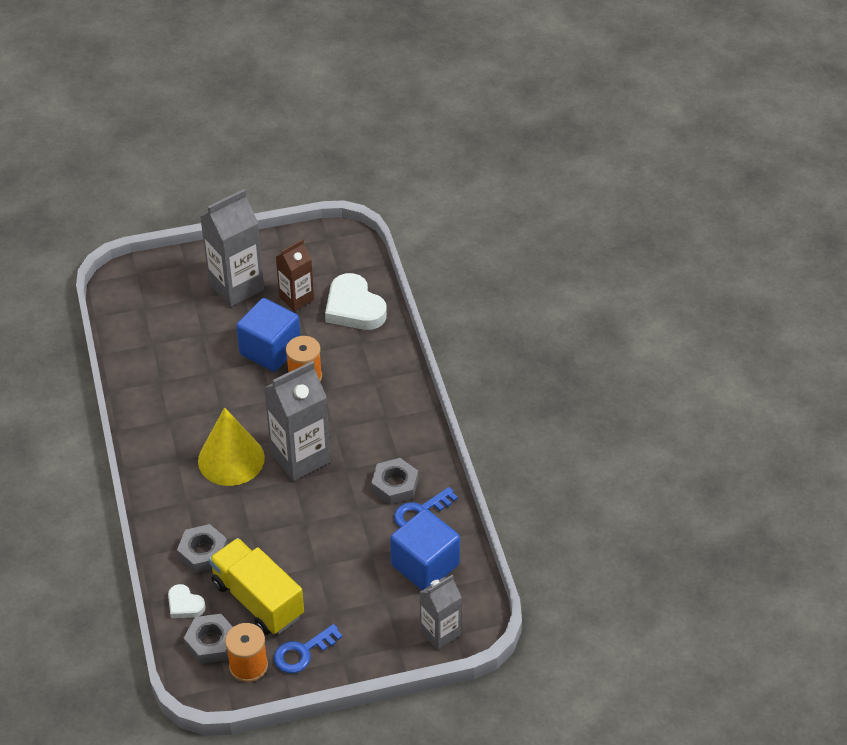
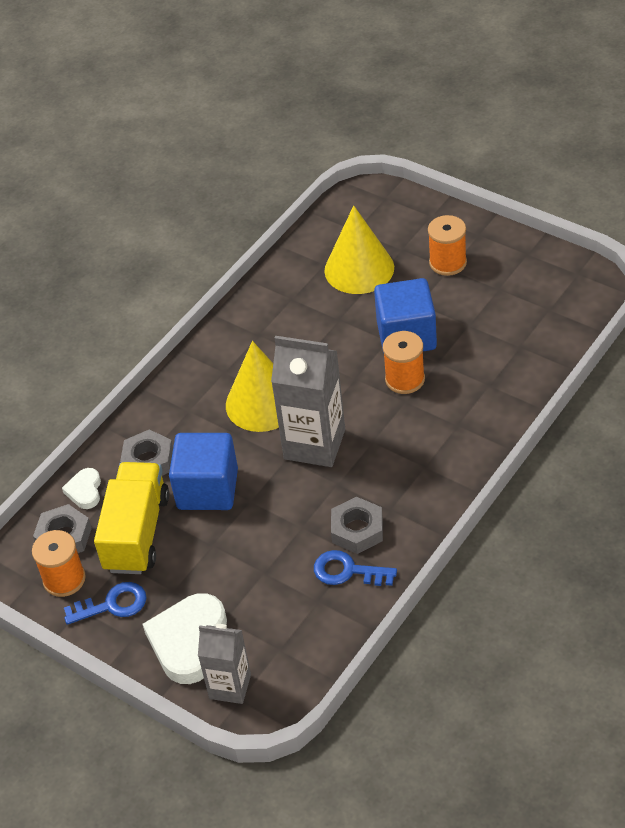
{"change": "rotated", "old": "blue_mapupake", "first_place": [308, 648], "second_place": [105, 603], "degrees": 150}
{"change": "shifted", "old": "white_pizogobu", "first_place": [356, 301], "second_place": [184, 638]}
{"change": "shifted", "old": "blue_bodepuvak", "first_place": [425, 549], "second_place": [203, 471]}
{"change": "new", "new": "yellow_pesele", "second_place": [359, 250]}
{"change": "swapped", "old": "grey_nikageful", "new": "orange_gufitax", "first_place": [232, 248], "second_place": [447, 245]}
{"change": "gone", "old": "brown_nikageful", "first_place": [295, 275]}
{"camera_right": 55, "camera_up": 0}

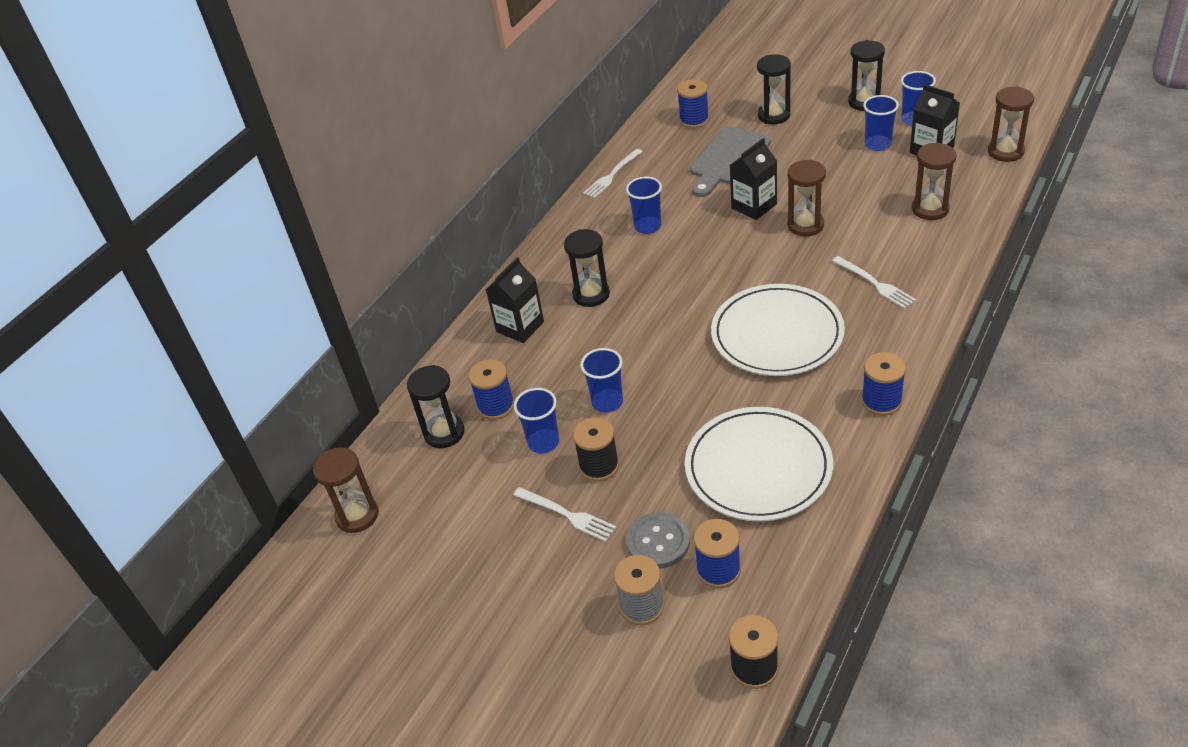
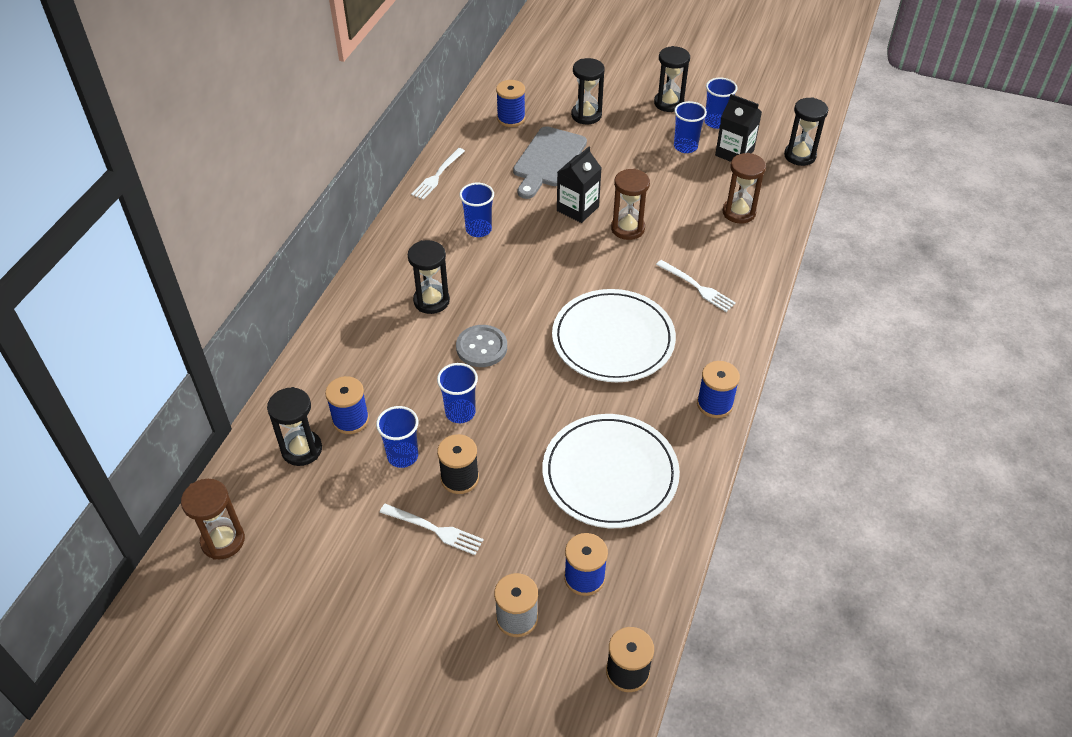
{"change": "shifted", "old": "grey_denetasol", "first_place": [658, 540], "second_place": [481, 346]}
{"change": "repainted", "old": "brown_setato", "new": "black_setato", "first_place": [1011, 124], "second_place": [806, 131]}
{"change": "gone", "old": "black_nikageful", "first_place": [515, 300]}
{"camera_right": -15, "camera_up": 5}

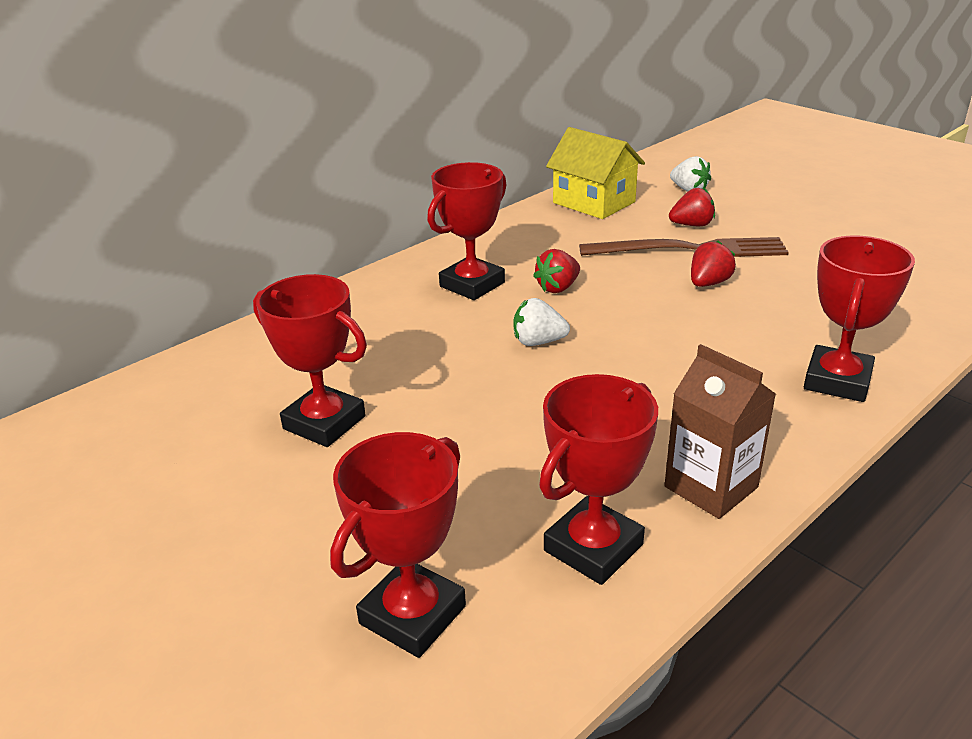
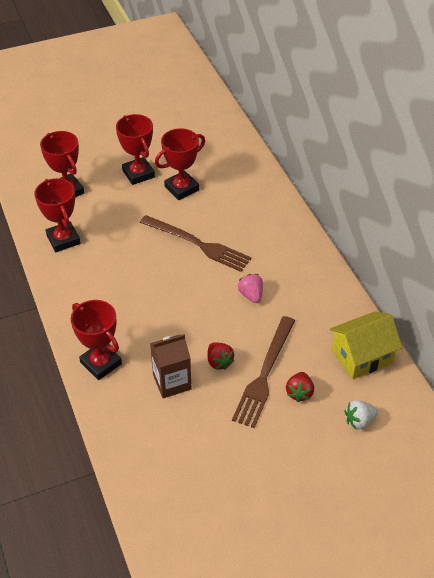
{"change": "shifted", "old": "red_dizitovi", "first_place": [467, 231], "second_place": [135, 149]}
{"change": "new", "new": "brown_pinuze", "second_place": [196, 243]}
{"change": "shifted", "old": "brown_nikageful", "first_place": [720, 431], "second_place": [171, 366]}
{"change": "repainted", "old": "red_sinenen", "new": "pink_sinenen", "first_place": [556, 271], "second_place": [250, 288]}
{"change": "gone", "old": "white_sinenen", "first_place": [542, 322]}
{"camera_right": 110, "camera_up": 15}

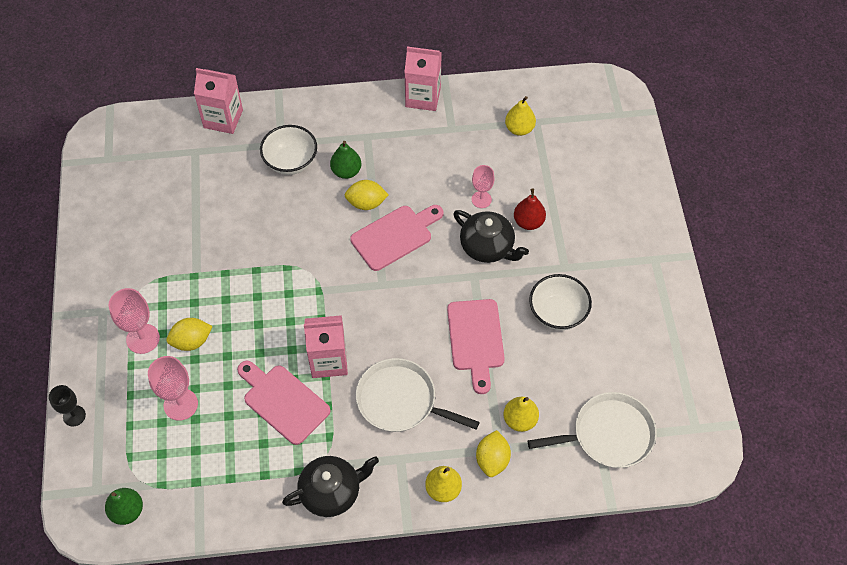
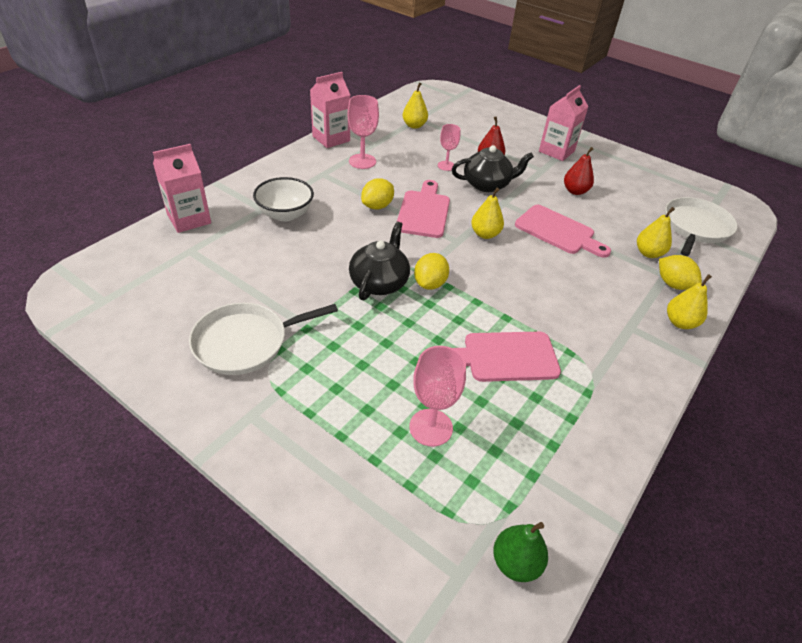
{"change": "shifted", "old": "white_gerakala", "first_place": [418, 395], "second_place": [263, 339]}
{"change": "shifted", "old": "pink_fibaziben", "first_place": [134, 321], "second_place": [363, 132]}
{"change": "shifted", "old": "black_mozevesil", "first_place": [330, 486], "second_place": [379, 260]}
{"change": "shifted", "old": "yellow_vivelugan", "first_place": [189, 334], "second_place": [431, 271]}
{"change": "new", "new": "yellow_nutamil", "second_place": [487, 213]}
{"change": "shifted", "old": "pink_nikageful", "first_place": [326, 346], "second_place": [564, 123]}
{"change": "swapped", "old": "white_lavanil", "new": "red_nutamil", "first_place": [560, 302], "second_place": [579, 171]}
{"change": "gone", "old": "black_fibaziben", "first_place": [67, 406]}
{"change": "gone", "old": "green_nutamil", "first_place": [346, 160]}
{"camera_right": -50, "camera_up": -15}

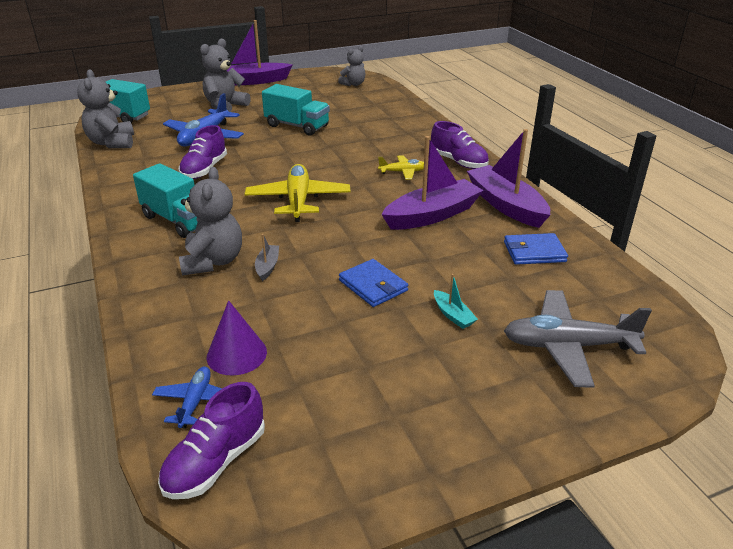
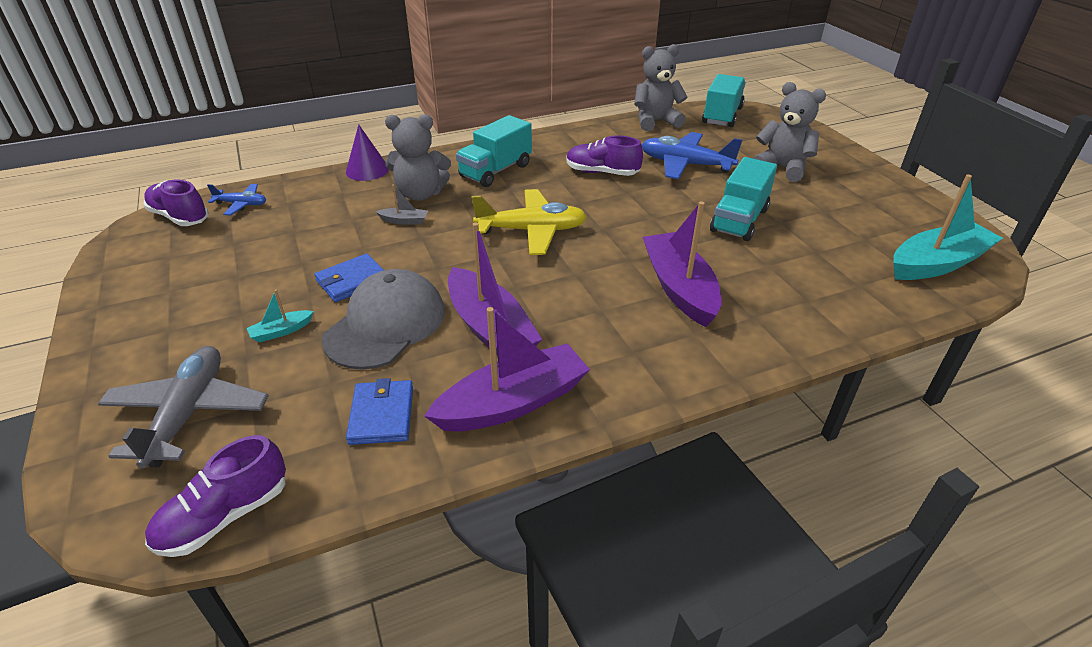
{"change": "shifted", "old": "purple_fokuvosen", "first_place": [460, 145], "second_place": [215, 496]}
{"change": "new", "new": "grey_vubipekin", "second_place": [383, 319]}
{"change": "shifted", "old": "purple_pesele", "first_place": [237, 338], "second_place": [367, 152]}
{"change": "shifted", "old": "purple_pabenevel", "first_place": [260, 53], "second_place": [682, 264]}
{"change": "swapped", "old": "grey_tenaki", "new": "turquoise_pabenevel", "first_place": [351, 66], "second_place": [948, 227]}
{"change": "gone", "old": "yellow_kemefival", "first_place": [401, 167]}
{"camera_right": 90, "camera_up": 5}

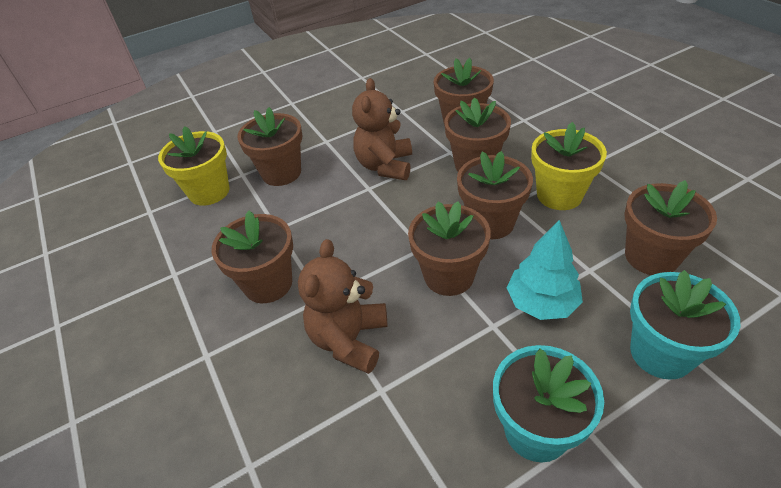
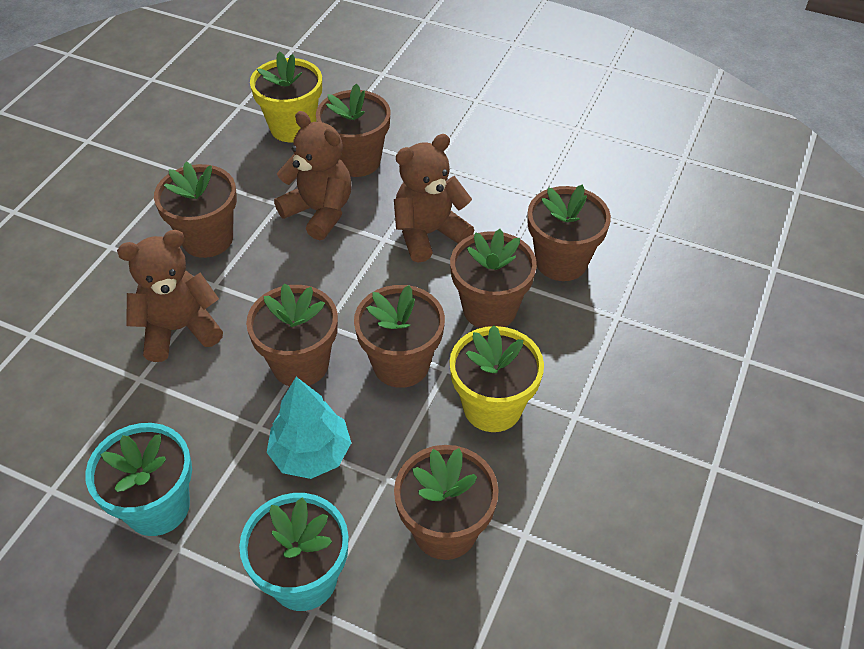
{"change": "new", "new": "brown_tenaki", "second_place": [313, 175]}
{"camera_right": 50, "camera_up": 5}

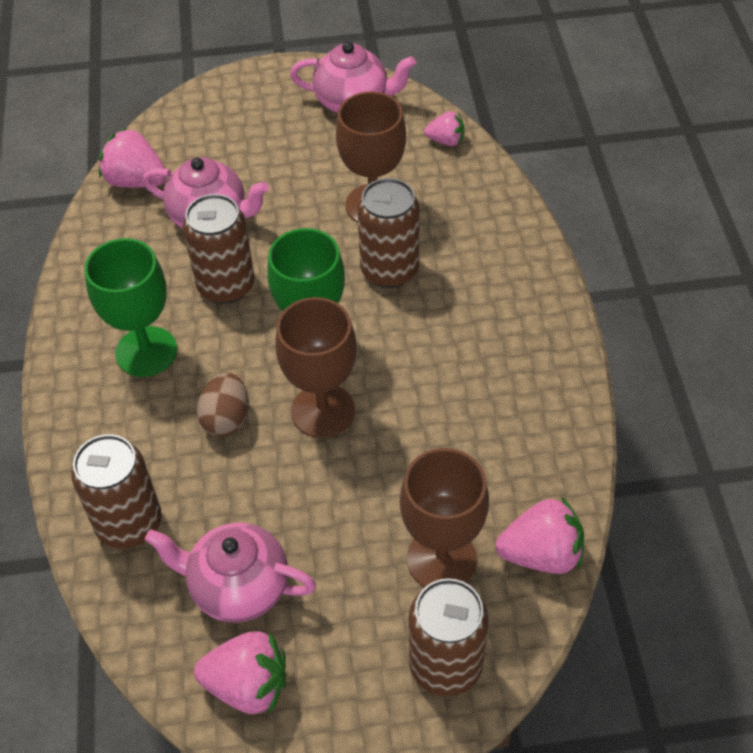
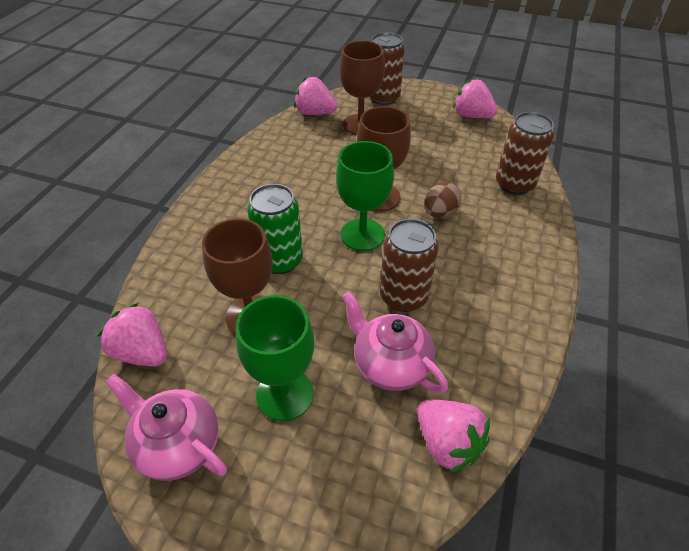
{"change": "scaled", "old": "pink_sinenen", "first_place": [444, 128], "second_place": [132, 334], "factor": 1.66}
{"change": "shifted", "old": "green_fibaziben", "first_place": [130, 307], "second_place": [275, 358]}
{"change": "repainted", "old": "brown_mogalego", "new": "green_mogalego", "first_place": [388, 233], "second_place": [275, 229]}
{"change": "gone", "old": "pink_mozevesil", "first_place": [230, 572]}
{"camera_right": -155, "camera_up": -5}

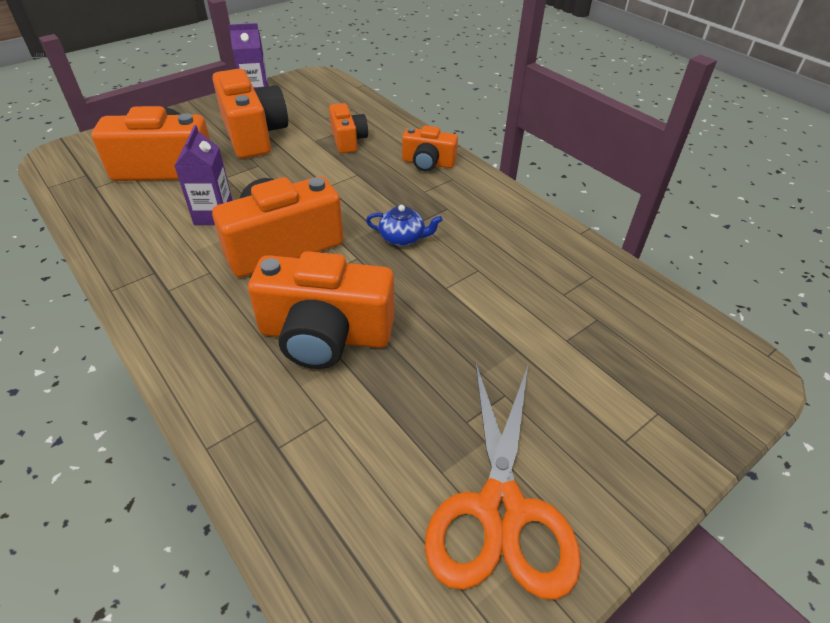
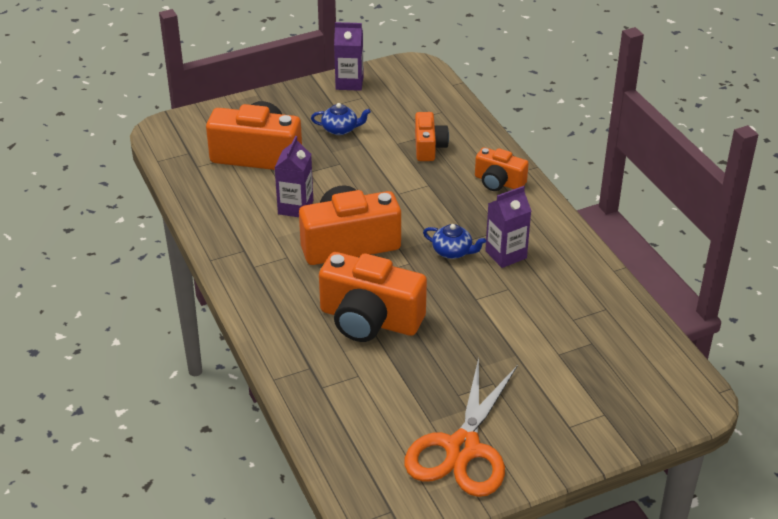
{"change": "swapped", "old": "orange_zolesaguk", "new": "blue_mozevesil", "first_place": [250, 114], "second_place": [341, 119]}
{"change": "new", "new": "purple_nikageful", "second_place": [508, 227]}
{"camera_right": 15, "camera_up": -5}

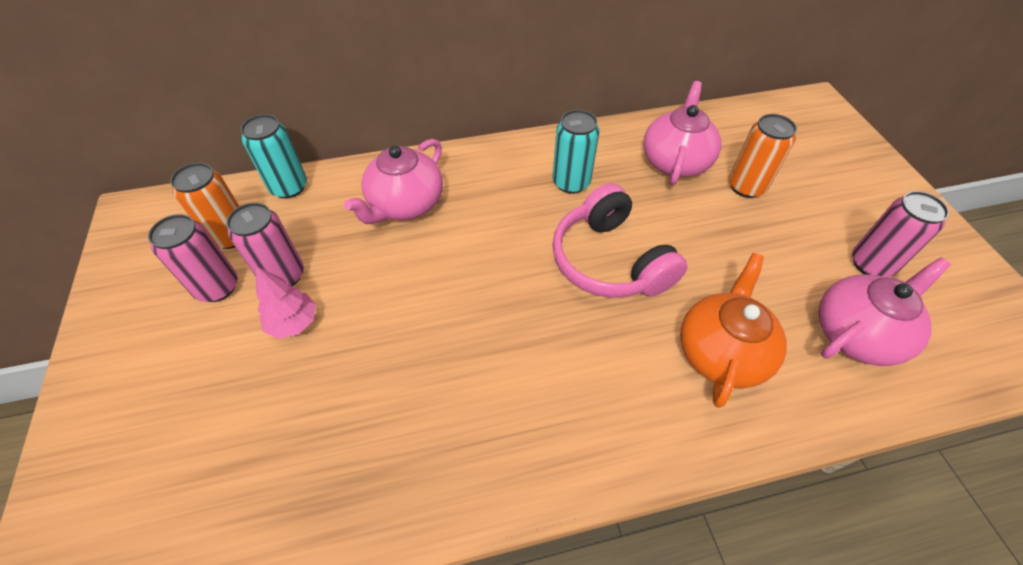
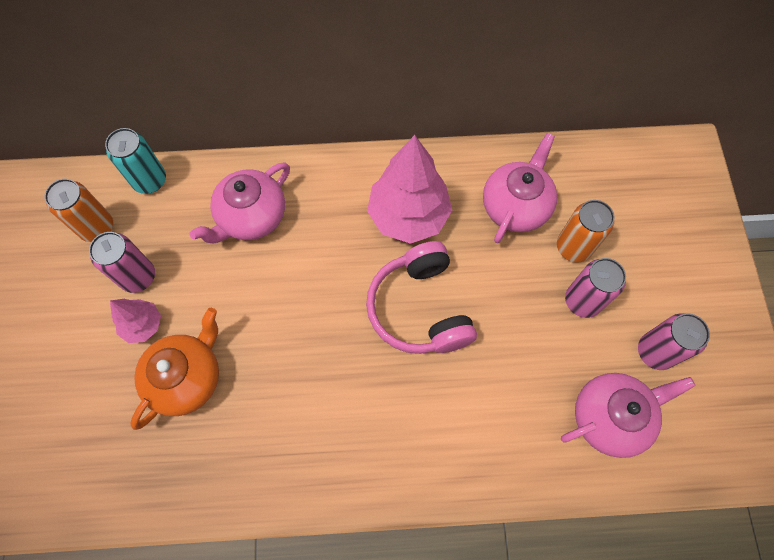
{"change": "shifted", "old": "orange_mozevesil", "first_place": [733, 330], "second_place": [174, 369]}
{"change": "swapped", "old": "turquoise_mogalego", "new": "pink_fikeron", "first_place": [576, 152], "second_place": [409, 189]}
{"change": "shifted", "old": "pink_mogalego", "first_place": [193, 258], "second_place": [595, 288]}
{"camera_right": 10, "camera_up": 15}

